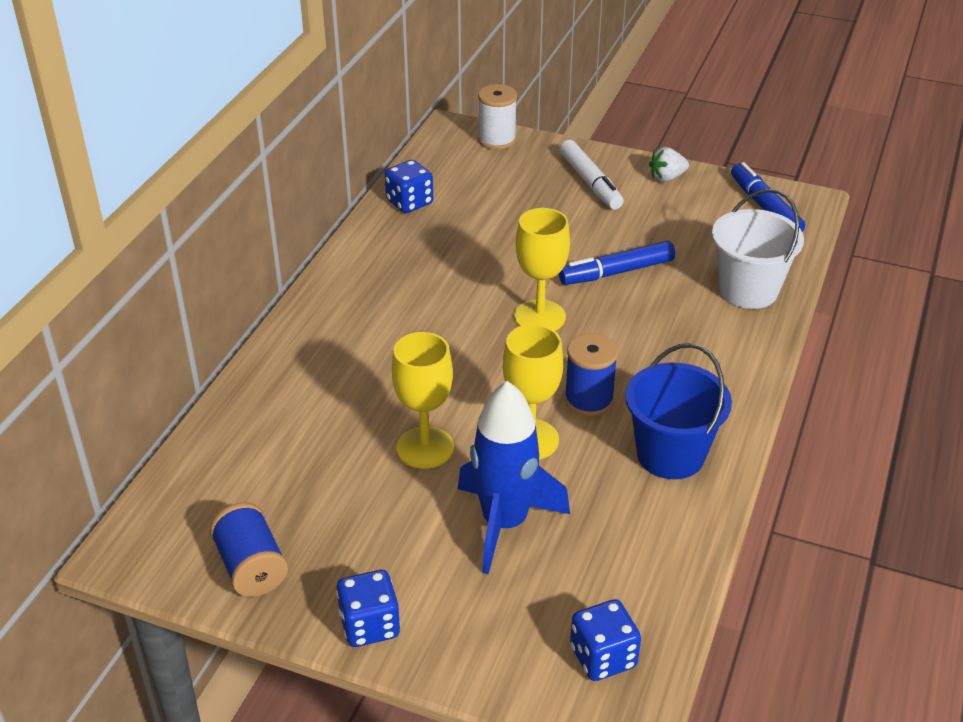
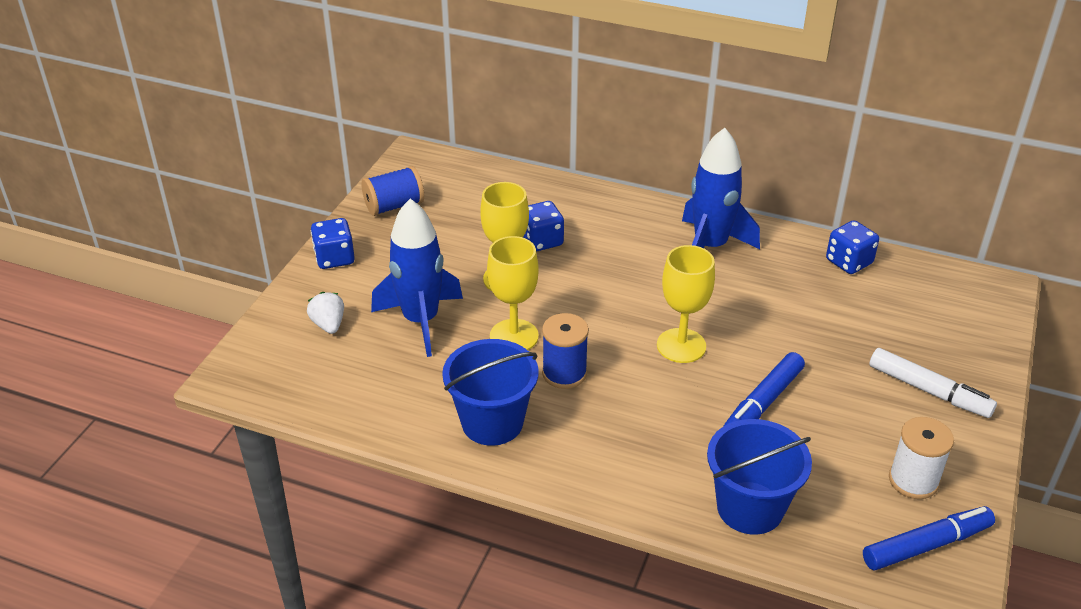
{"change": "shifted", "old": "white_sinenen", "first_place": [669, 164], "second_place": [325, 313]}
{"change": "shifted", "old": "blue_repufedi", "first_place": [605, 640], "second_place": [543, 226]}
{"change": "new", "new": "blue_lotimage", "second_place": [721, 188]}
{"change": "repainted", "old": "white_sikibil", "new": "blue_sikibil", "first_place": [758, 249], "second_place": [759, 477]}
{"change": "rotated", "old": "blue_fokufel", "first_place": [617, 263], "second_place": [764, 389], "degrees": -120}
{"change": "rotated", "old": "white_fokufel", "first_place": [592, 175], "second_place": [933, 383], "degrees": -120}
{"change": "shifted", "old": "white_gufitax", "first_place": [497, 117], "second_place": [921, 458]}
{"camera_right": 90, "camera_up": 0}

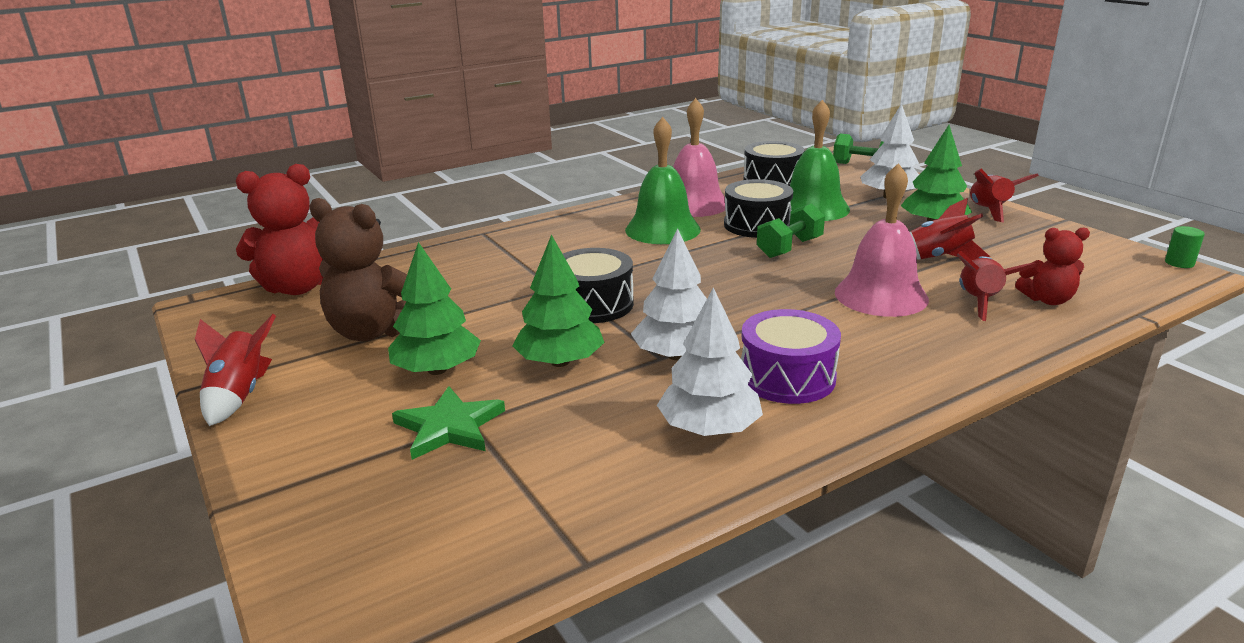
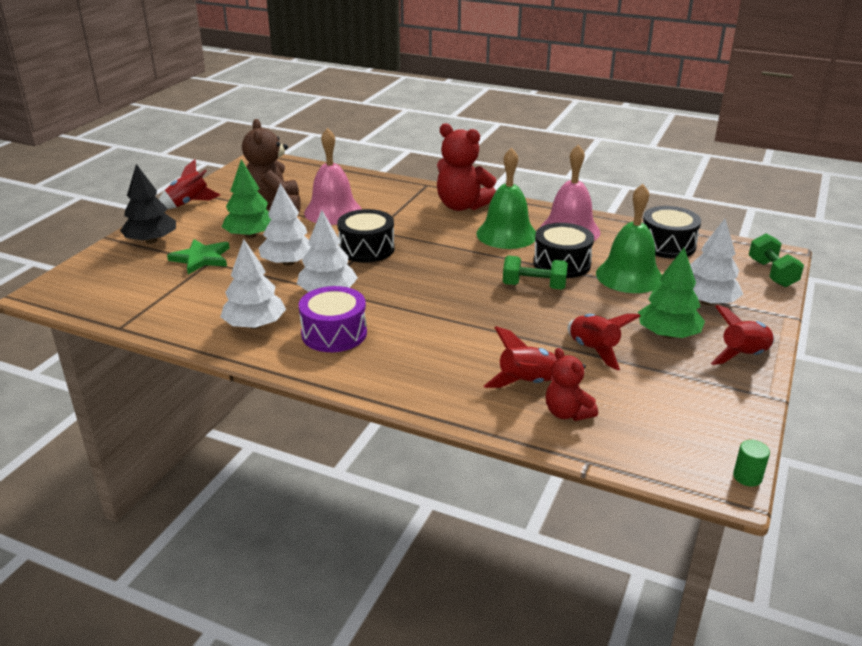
{"change": "new", "new": "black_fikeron", "second_place": [148, 204]}
{"change": "repainted", "old": "green_fikeron", "new": "white_fikeron", "first_place": [558, 301], "second_place": [284, 224]}
{"change": "shifted", "old": "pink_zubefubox", "first_place": [882, 240], "second_place": [333, 176]}
{"change": "shifted", "old": "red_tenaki", "first_place": [279, 229], "second_place": [466, 167]}
{"camera_right": 55, "camera_up": 5}

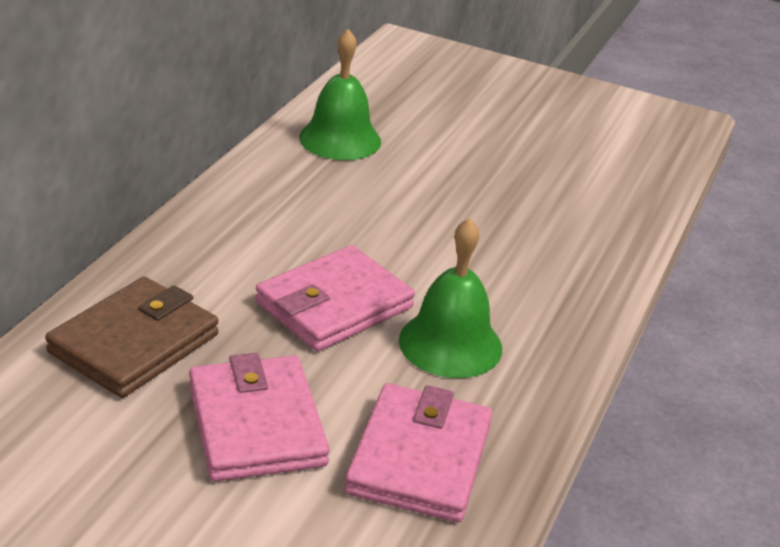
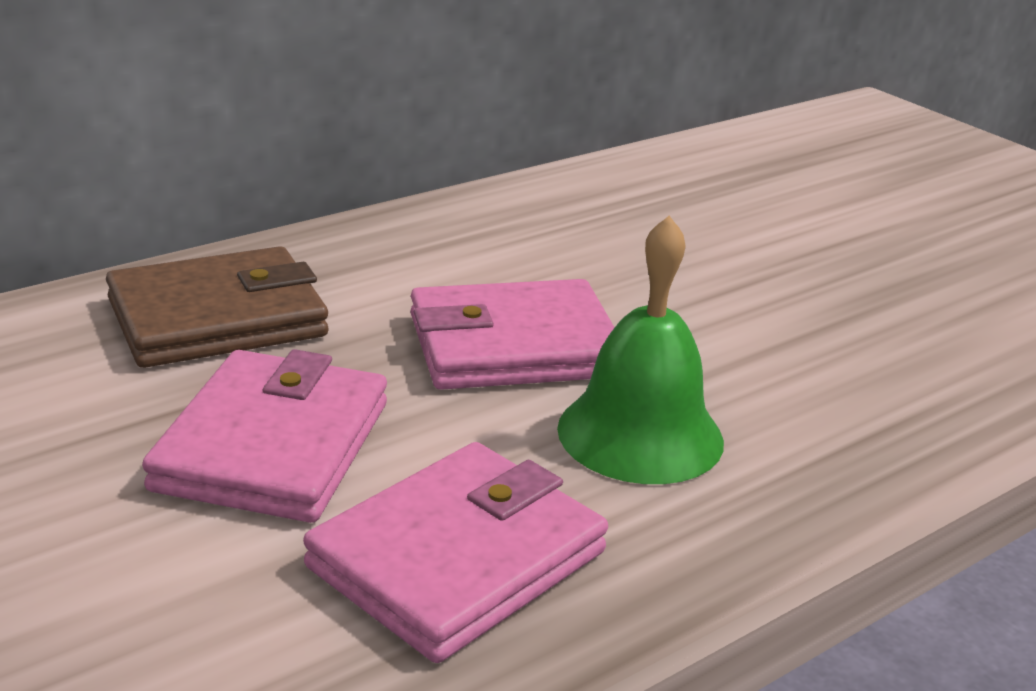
{"change": "gone", "old": "green_zubefubox", "first_place": [340, 94]}
{"camera_right": 30, "camera_up": -5}

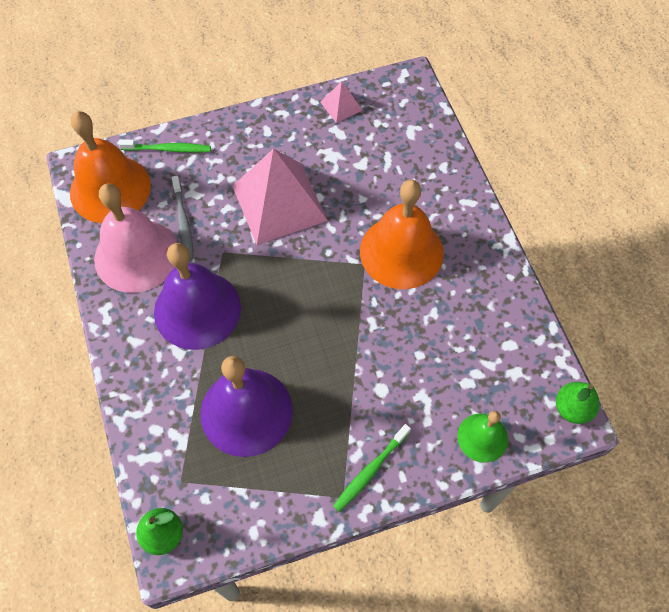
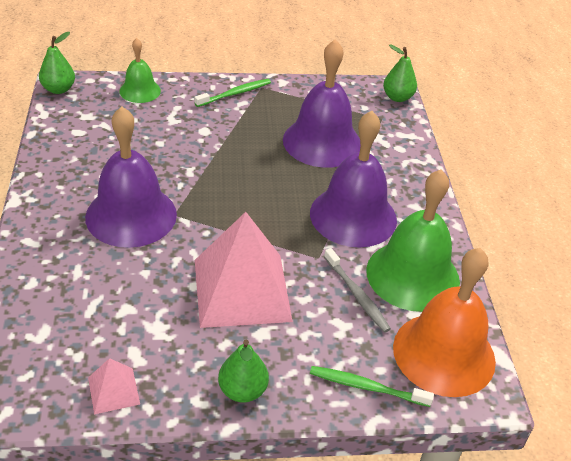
{"change": "repainted", "old": "orange_zubefubox", "new": "purple_zubefubox", "first_place": [402, 234], "second_place": [131, 177]}
{"change": "new", "new": "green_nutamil", "second_place": [243, 371]}
{"change": "rotated", "old": "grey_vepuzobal", "first_place": [183, 218], "second_place": [357, 290], "degrees": 150}
{"change": "repainted", "old": "pink_zubefubox", "new": "green_zubefubox", "first_place": [135, 238], "second_place": [413, 240]}
{"camera_right": -170, "camera_up": -20}

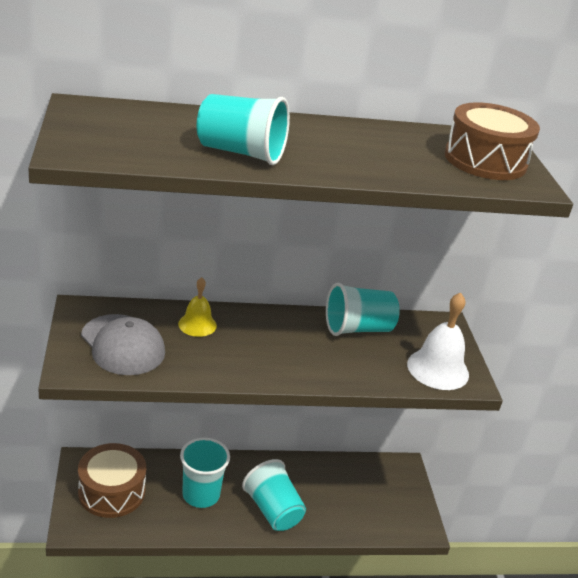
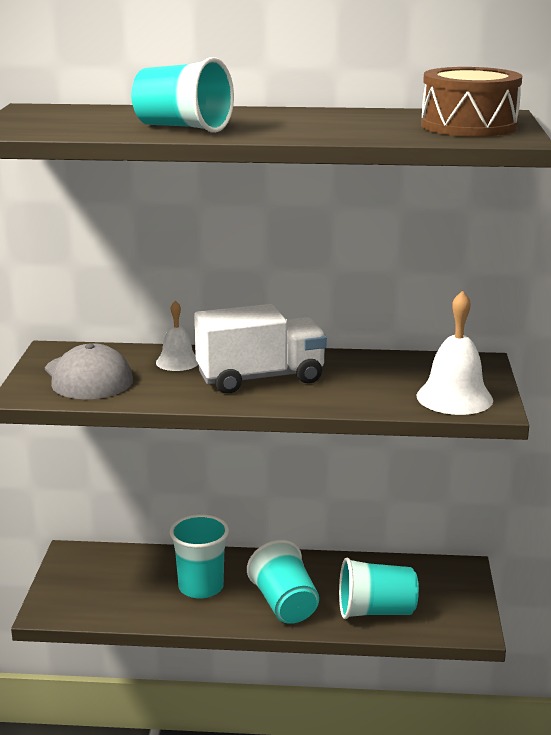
{"change": "repainted", "old": "yellow_zubefubox", "new": "white_zubefubox", "first_place": [197, 307], "second_place": [177, 336]}
{"change": "new", "new": "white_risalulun", "second_place": [260, 349]}
{"change": "shifted", "old": "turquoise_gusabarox", "first_place": [363, 309], "second_place": [379, 588]}
{"change": "gone", "old": "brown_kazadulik", "first_place": [112, 480]}
{"camera_right": 15, "camera_up": -10}

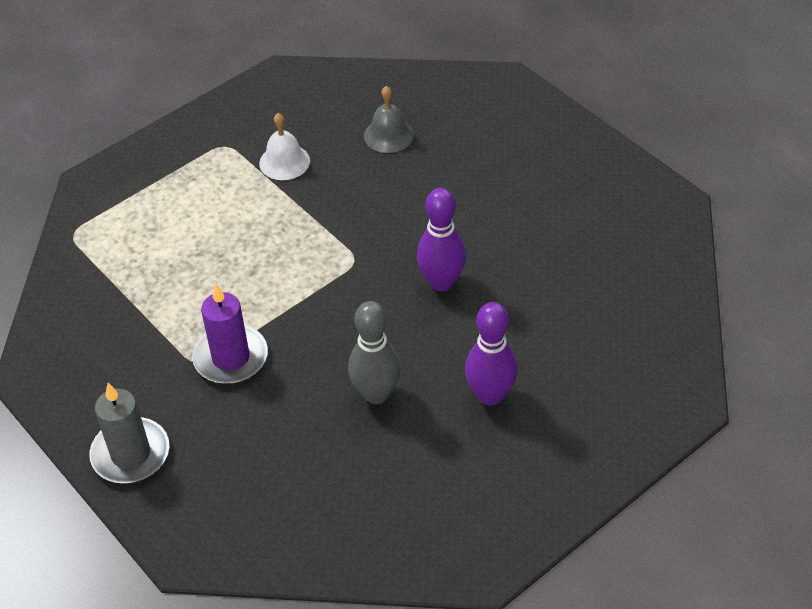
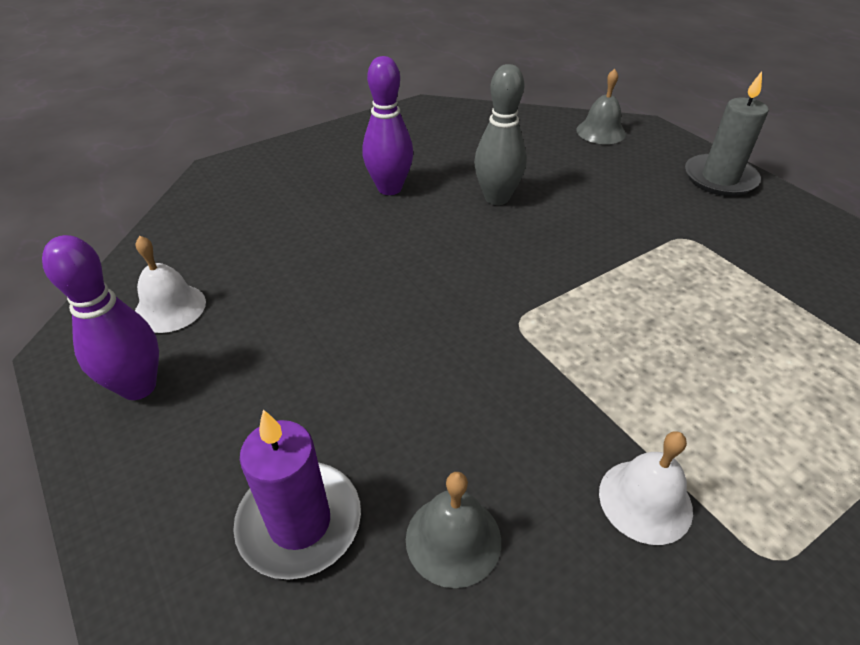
{"change": "shifted", "old": "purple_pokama", "first_place": [441, 239], "second_place": [100, 317]}
{"change": "new", "new": "white_zubefubox", "second_place": [170, 284]}
{"change": "shifted", "old": "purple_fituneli", "first_place": [230, 334], "second_place": [297, 494]}
{"change": "new", "new": "grey_zubefubox", "second_place": [601, 106]}
{"camera_right": -175, "camera_up": -5}

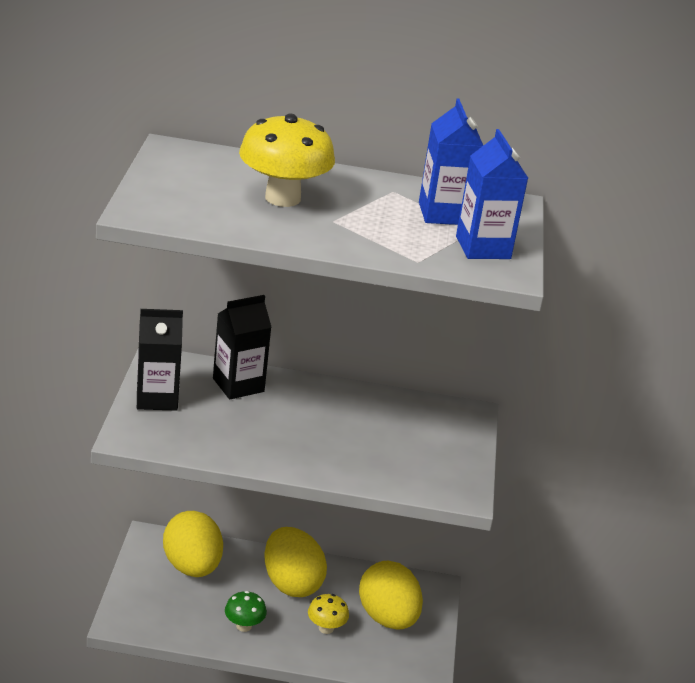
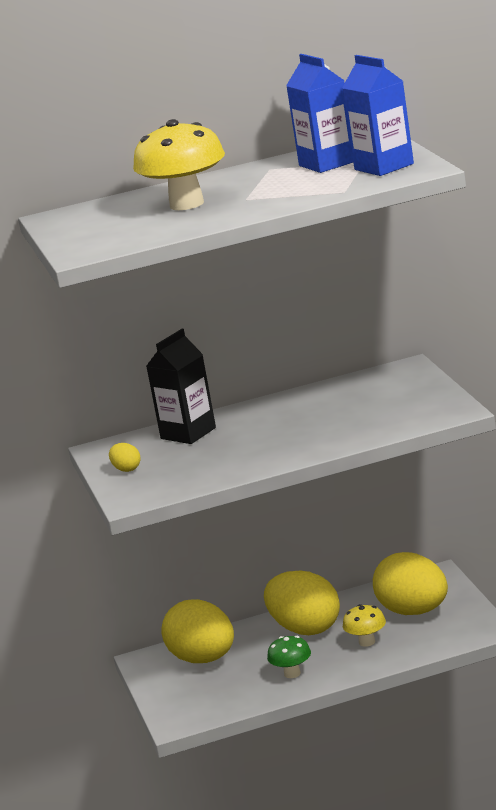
{"change": "swapped", "old": "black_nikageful", "new": "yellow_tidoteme", "first_place": [160, 359], "second_place": [125, 457]}
{"camera_right": -15, "camera_up": -10}

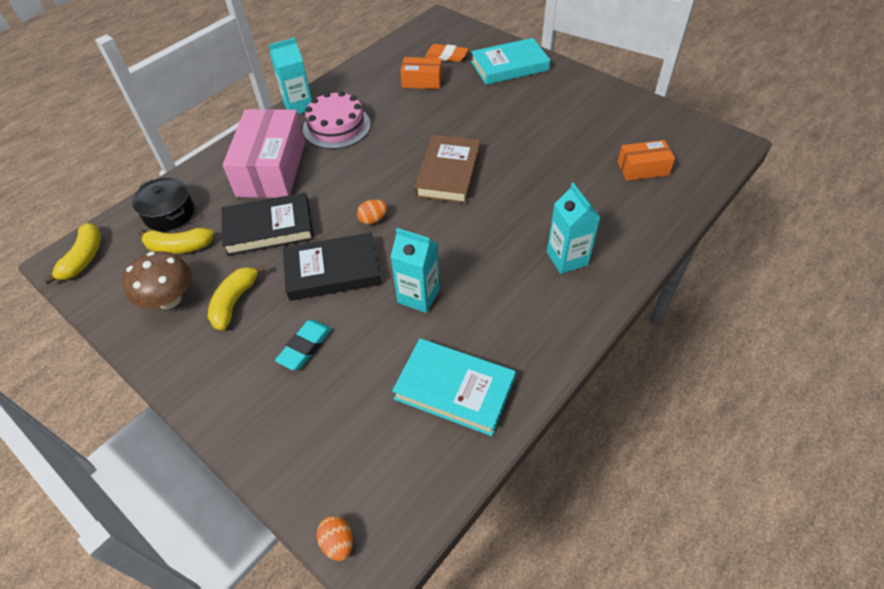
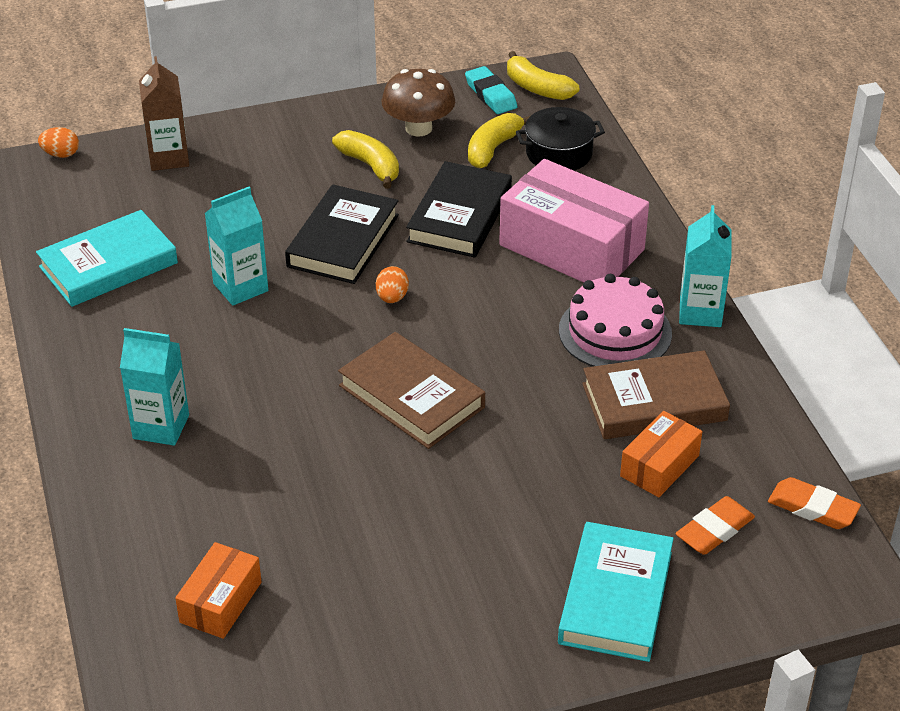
{"change": "new", "new": "brown_nikageful", "second_place": [164, 113]}
{"change": "shifted", "old": "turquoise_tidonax", "first_place": [303, 345], "second_place": [491, 90]}
{"change": "new", "new": "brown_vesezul", "second_place": [656, 394]}
{"change": "new", "new": "orange_tidonax", "second_place": [814, 503]}
{"camera_right": 120, "camera_up": -10}

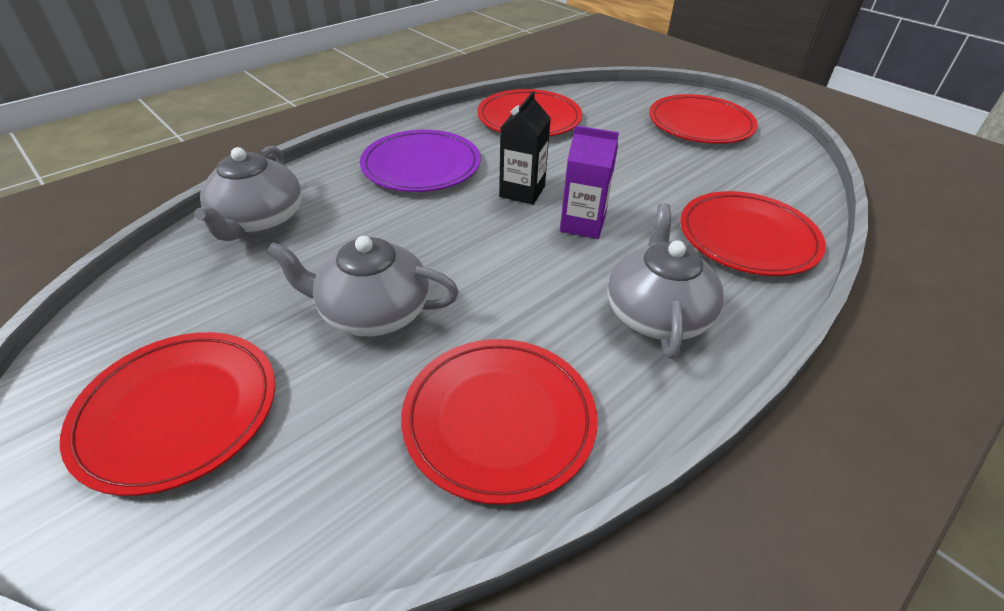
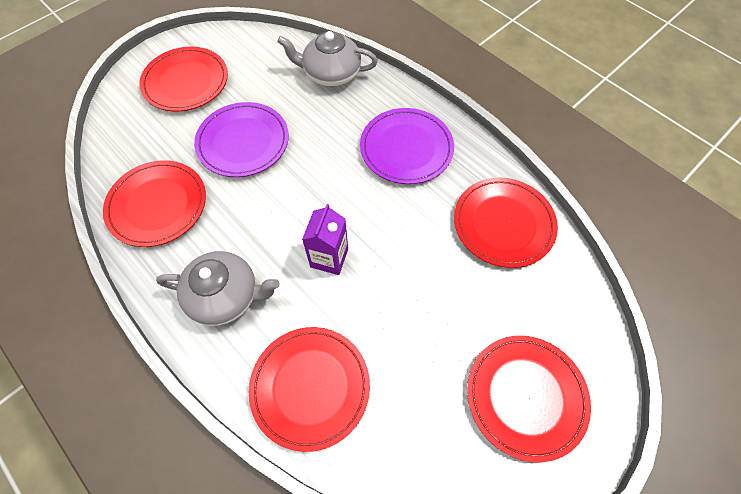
{"change": "swapped", "old": "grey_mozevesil", "new": "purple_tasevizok", "first_place": [362, 286], "second_place": [241, 139]}
{"change": "gone", "old": "black_nikageful", "first_place": [525, 148]}
{"camera_right": 90, "camera_up": 20}

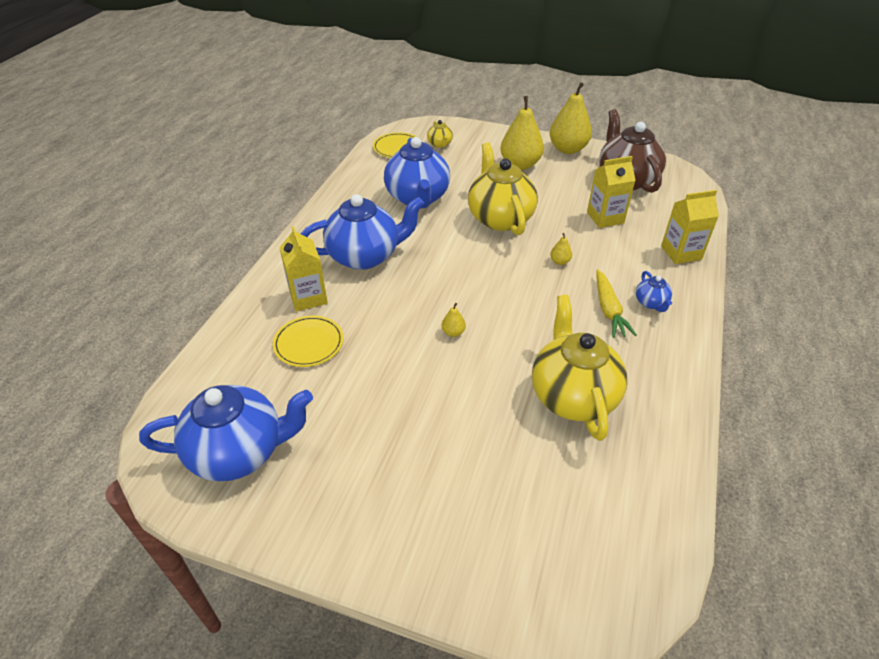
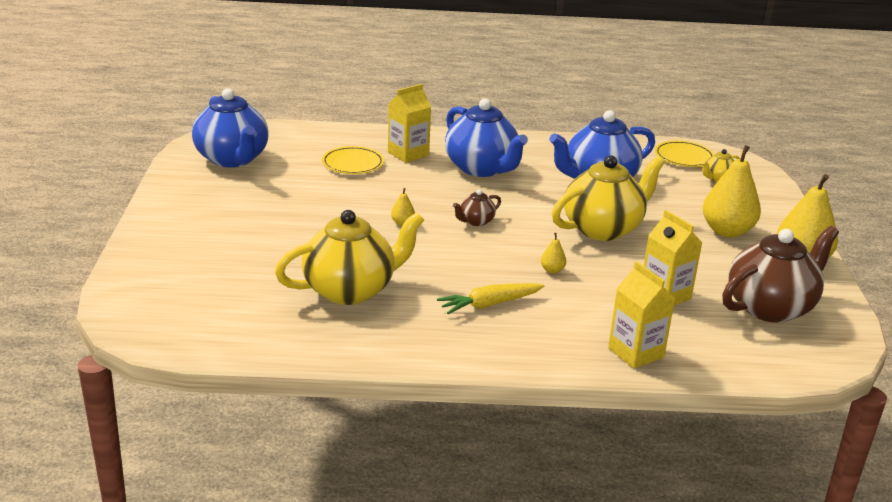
{"change": "new", "new": "brown_mozevesil", "second_place": [477, 207]}
{"change": "gone", "old": "blue_mozevesil", "first_place": [654, 291]}
{"camera_right": 70, "camera_up": -15}

